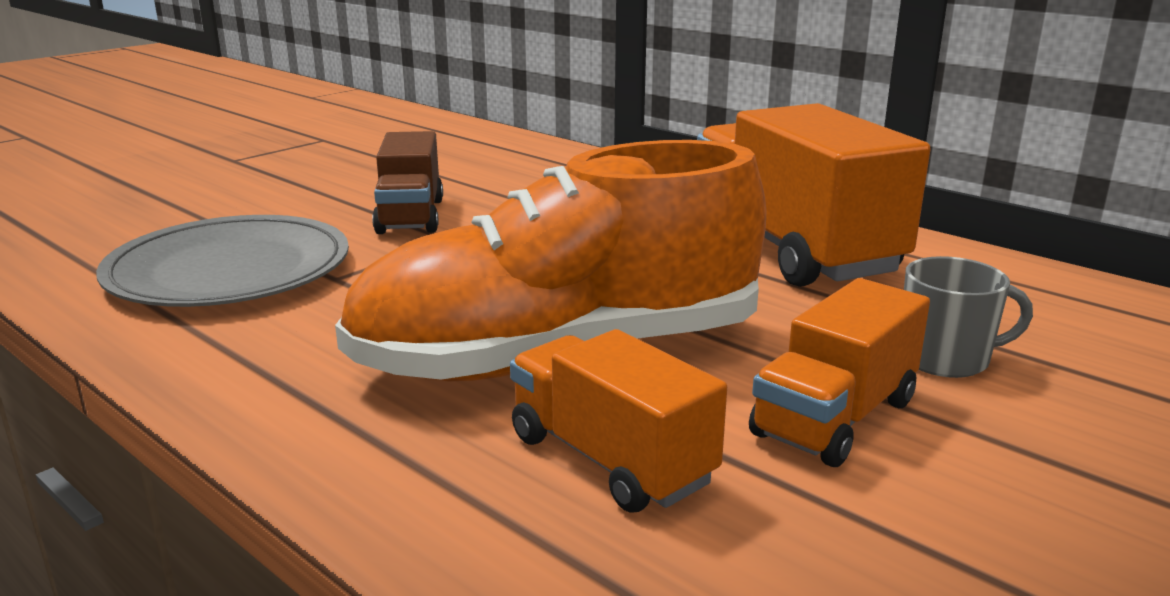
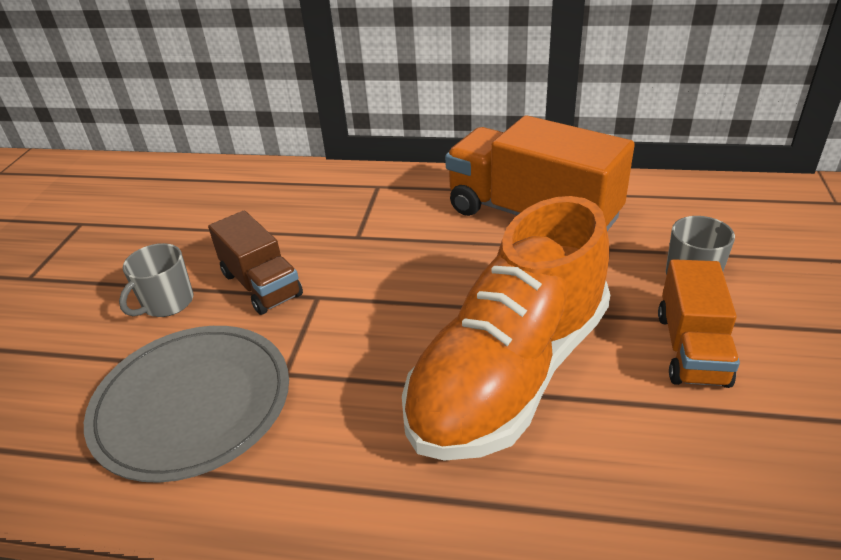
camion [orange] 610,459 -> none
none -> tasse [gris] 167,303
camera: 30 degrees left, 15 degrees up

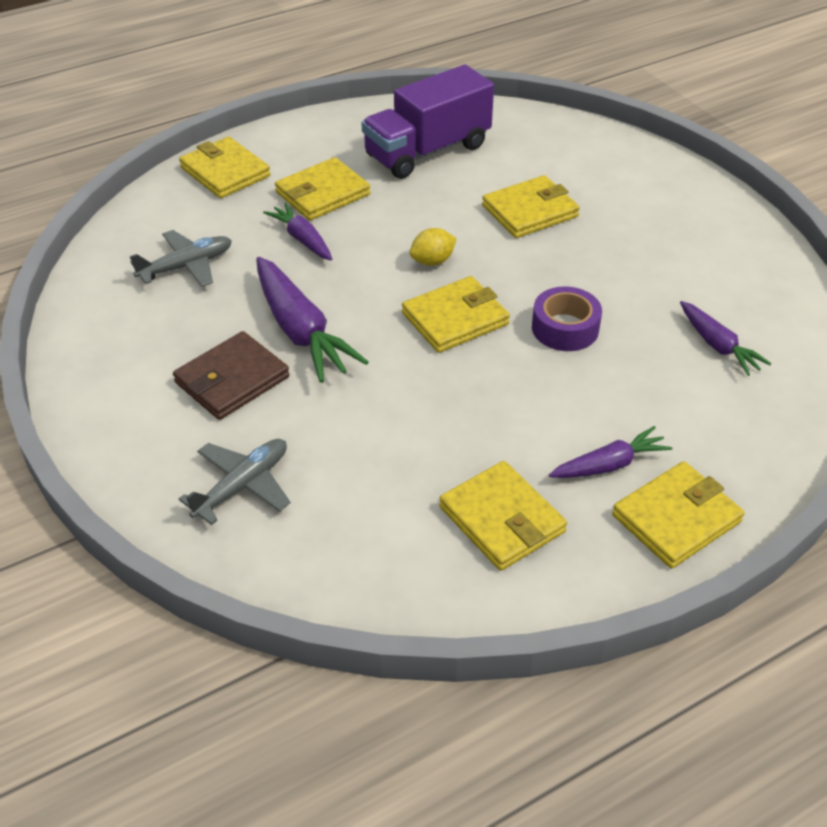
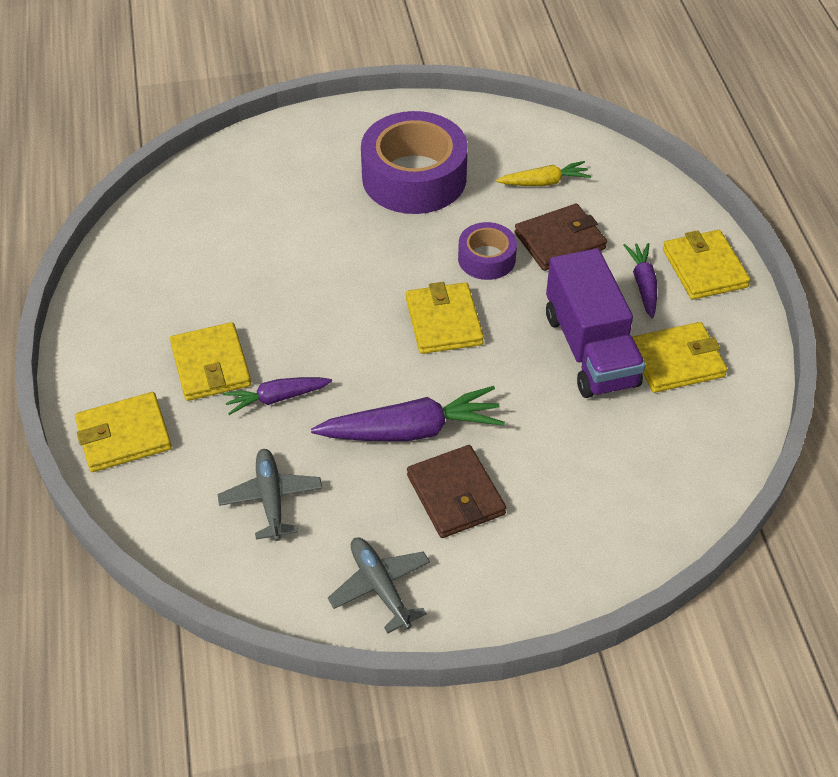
camion [violet] 427,151 -> camion [violet] 590,349, moved
portefeuille [jaune] 530,211 -> none
citron [jaune] 432,261 -> none
carotte [violet] 718,346 -> carotte [jaune] 544,182
avion [gris] 243,485 -> avion [gris] 380,587, moved
none -> ruban adhésif [violet] 414,177
none -> portefeuille [marron] 560,241
camera: 70 degrees left, 5 degrees up

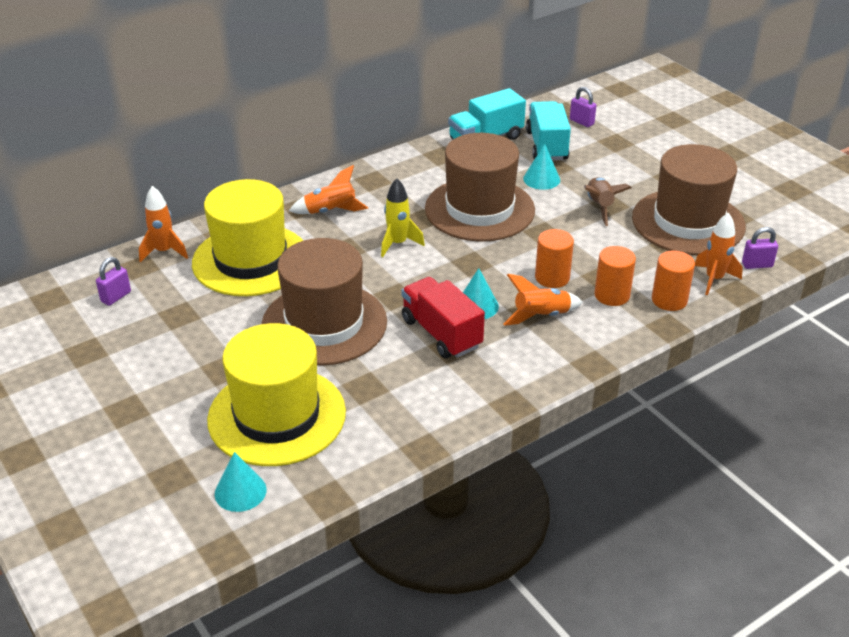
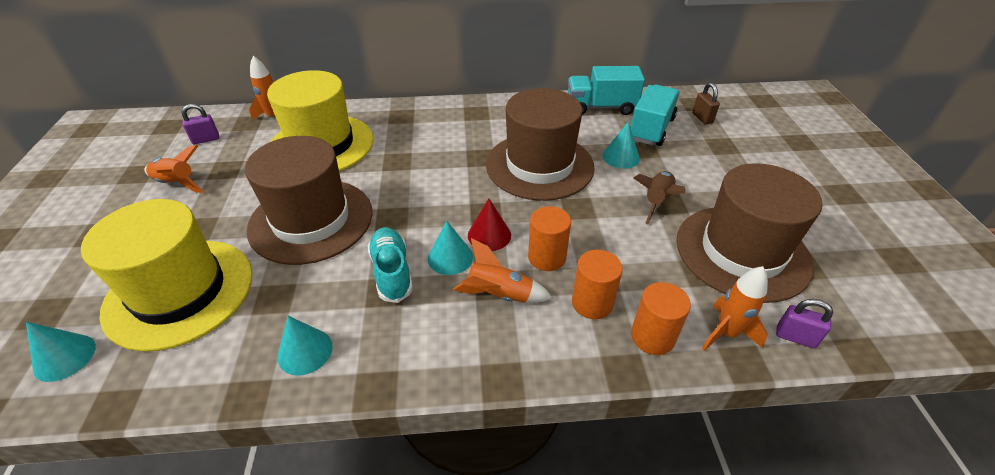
cadenas [violet] 581,122 -> cadenas [marron] 702,118
fusée [orange] 331,211 -> fusée [orange] 177,184, moved
fusée [jaune] 398,244 -> none
camion [rouge] 441,333 -> chaussure [turquoise] 392,272
none -> cône [rouge] 489,235
none -> cône [turquoise] 305,351
camera: 30 degrees right, 5 degrees up

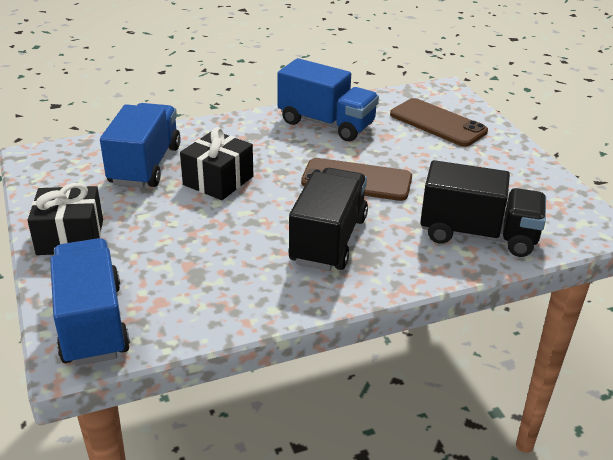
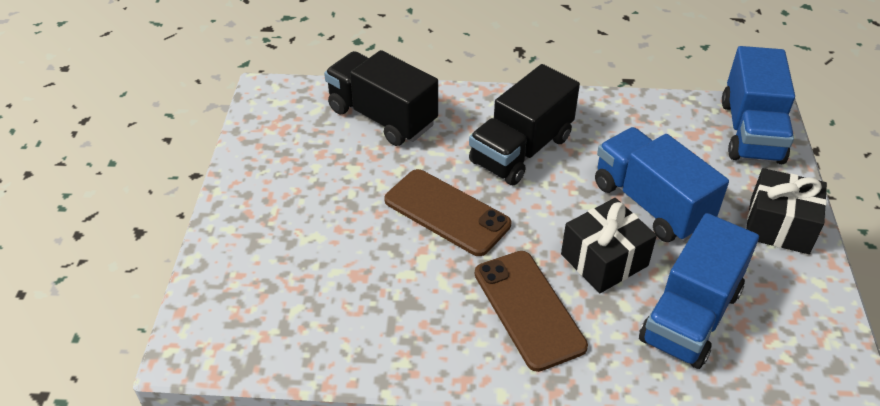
camion [bleu] 326,123 -> camion [bleu] 650,204, moved
téléphone [marron] 437,123 -> téléphone [marron] 528,309, moved
camera: 155 degrees left, 10 degrees up

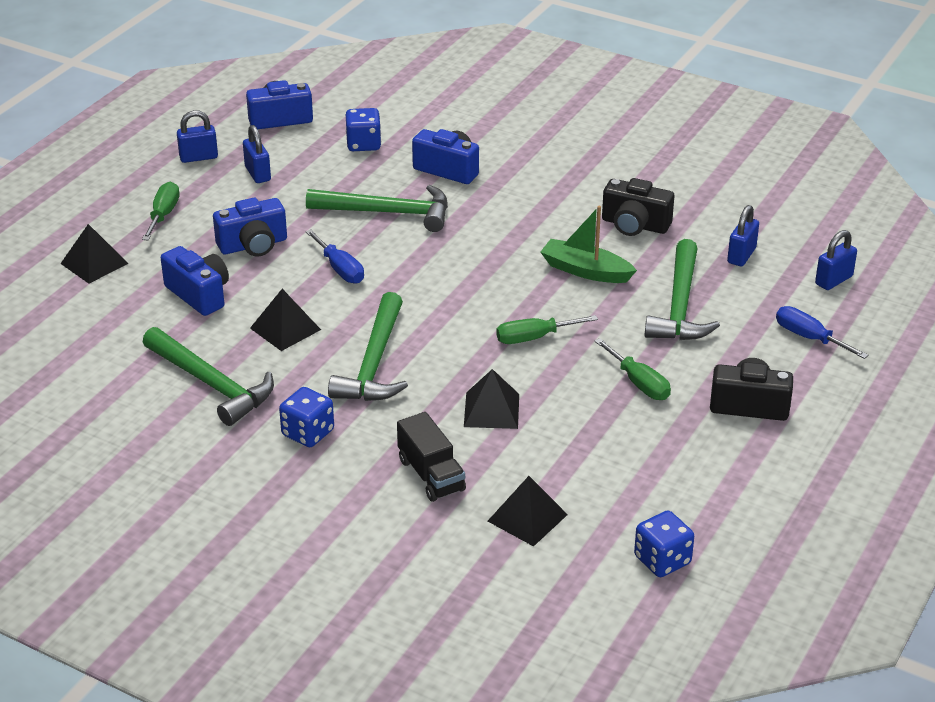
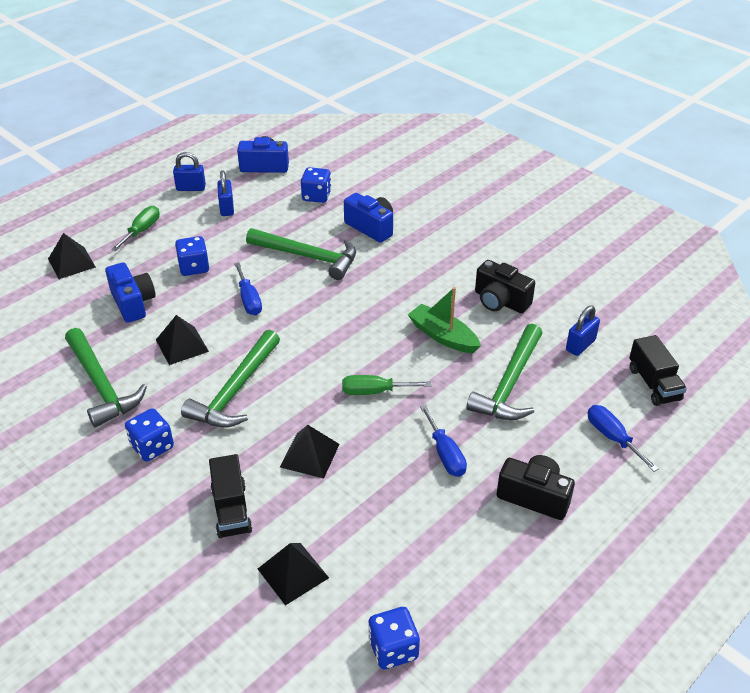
appareil photo [bleu] 253,245 -> dé [bleu] 194,267
cadenas [bleu] 833,280 -> camion [noir] 653,384
tournevis [vert] 639,383 -> tournevis [bleu] 445,454
camera: 15 degrees right, 5 degrees up

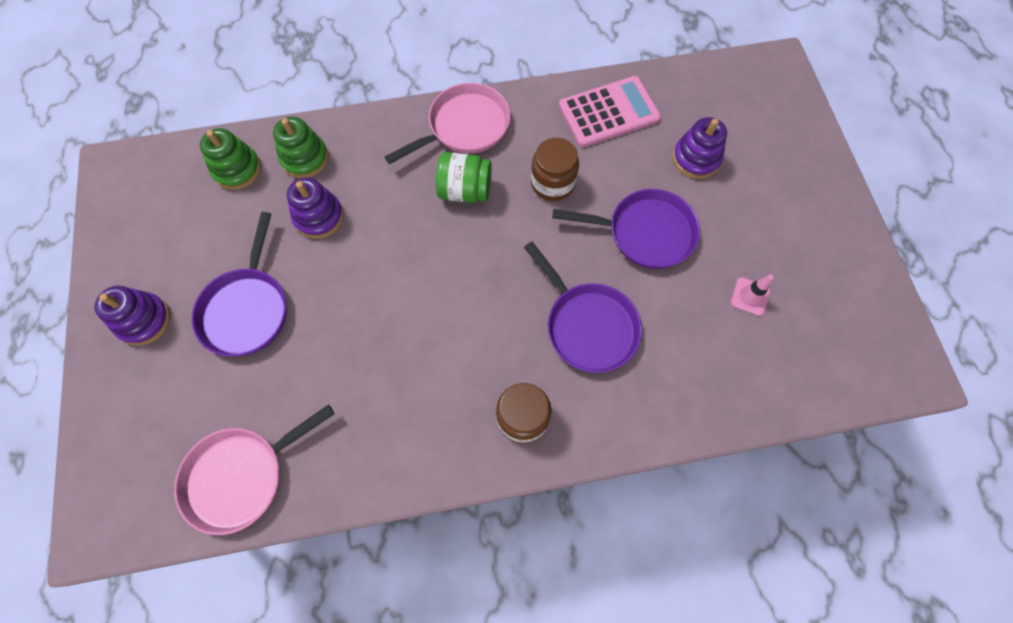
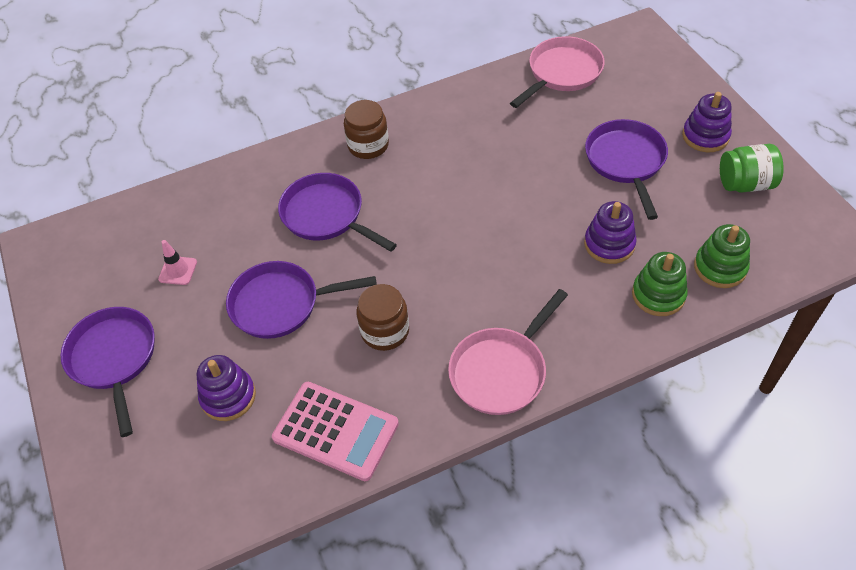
calculatrice [rose] 608,112 -> calculatrice [rose] 336,431, 120 degrees counterclockwise
bocal [vert] 465,190 -> bocal [vert] 745,184, moved
none -> poêle [violet] 114,359
camera: 170 degrees right, 15 degrees down

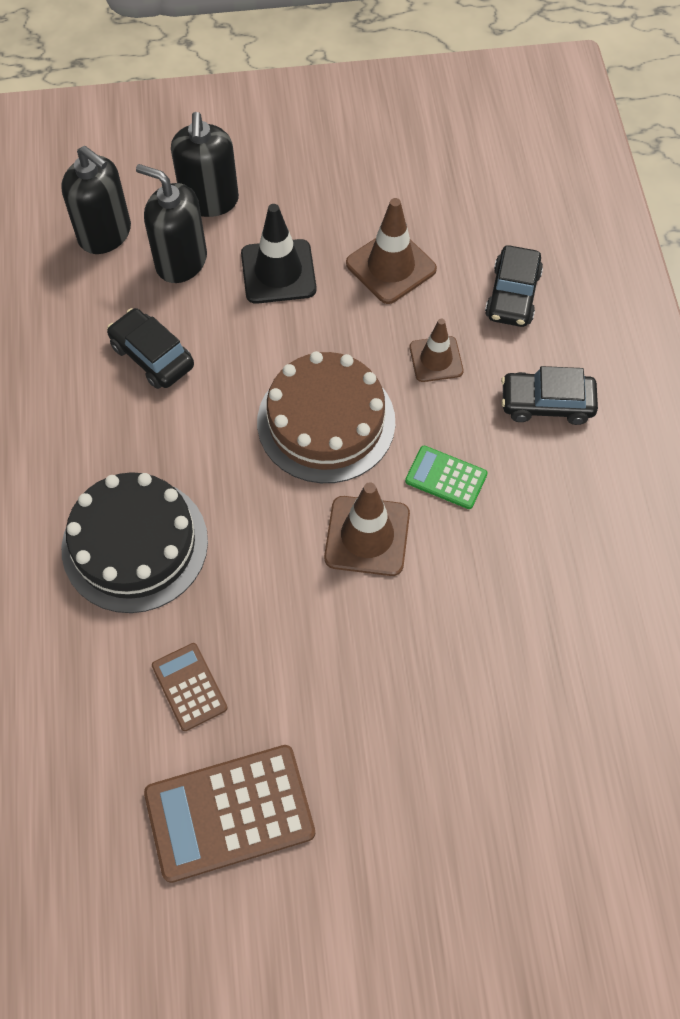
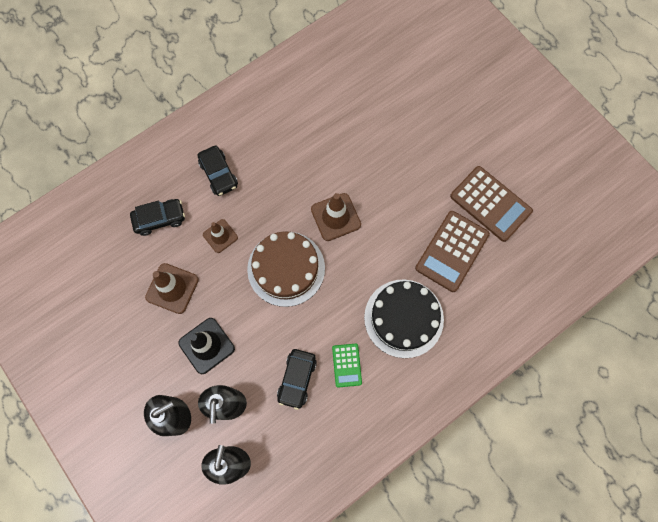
calculatrice [vert] 446,478 -> calculatrice [vert] 347,365, moved
calculatrice [marron] 189,687 -> calculatrice [marron] 452,251, x1.87
camera: 120 degrees left, 10 degrees up

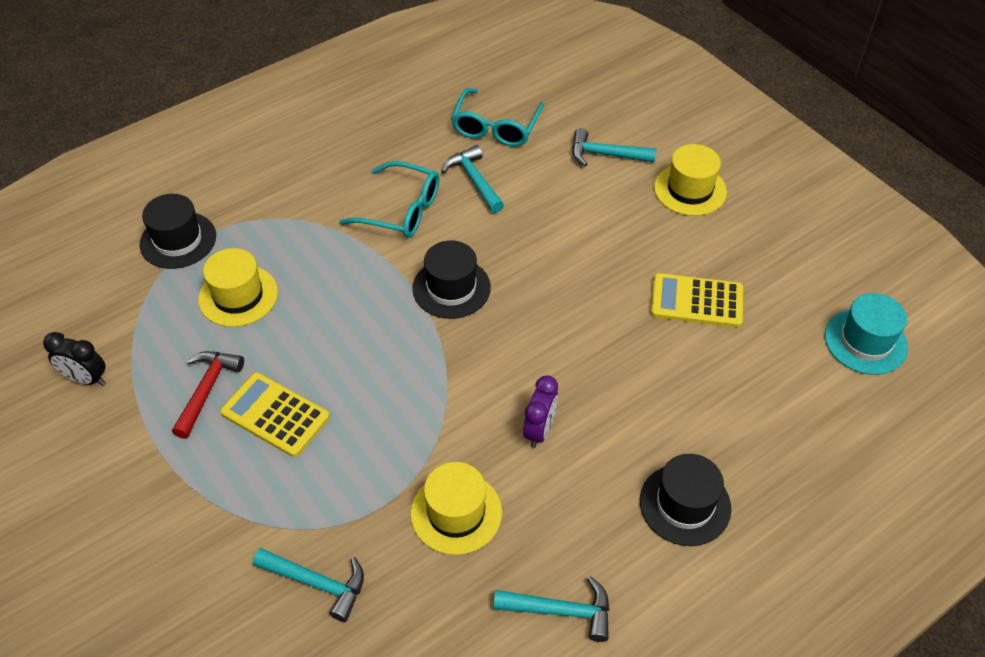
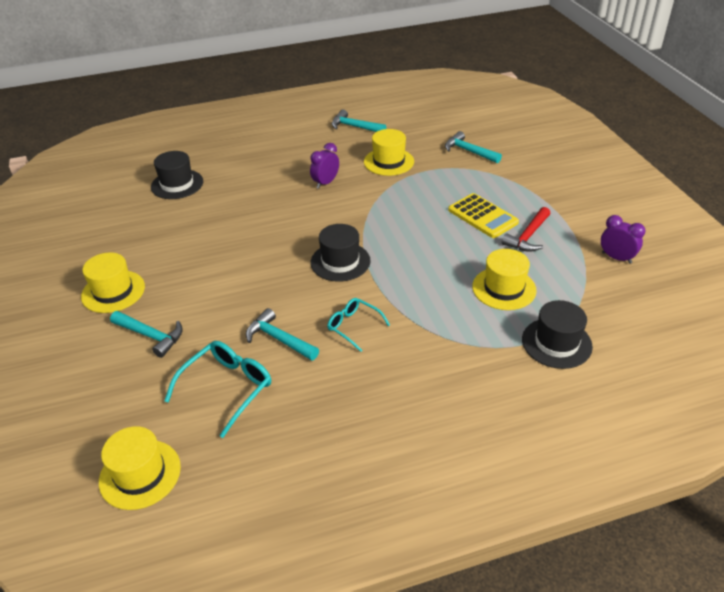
marteau [turquoise] 474,180 -> marteau [turquoise] 278,339, 135 degrees clockwise
lunettes [turquoise] 401,210 -> lunettes [turquoise] 353,326, x0.64
calculatrice [jaune] 696,301 -> none
chapeau [turquoise] 865,341 -> none
réveil [noir] 86,379 -> réveil [violet] 616,258
chapeau [noir] 685,504 -> chapeau [noir] 177,184, moved
none -> chapeau [jaune] 140,474
camera: 160 degrees left, 10 degrees down

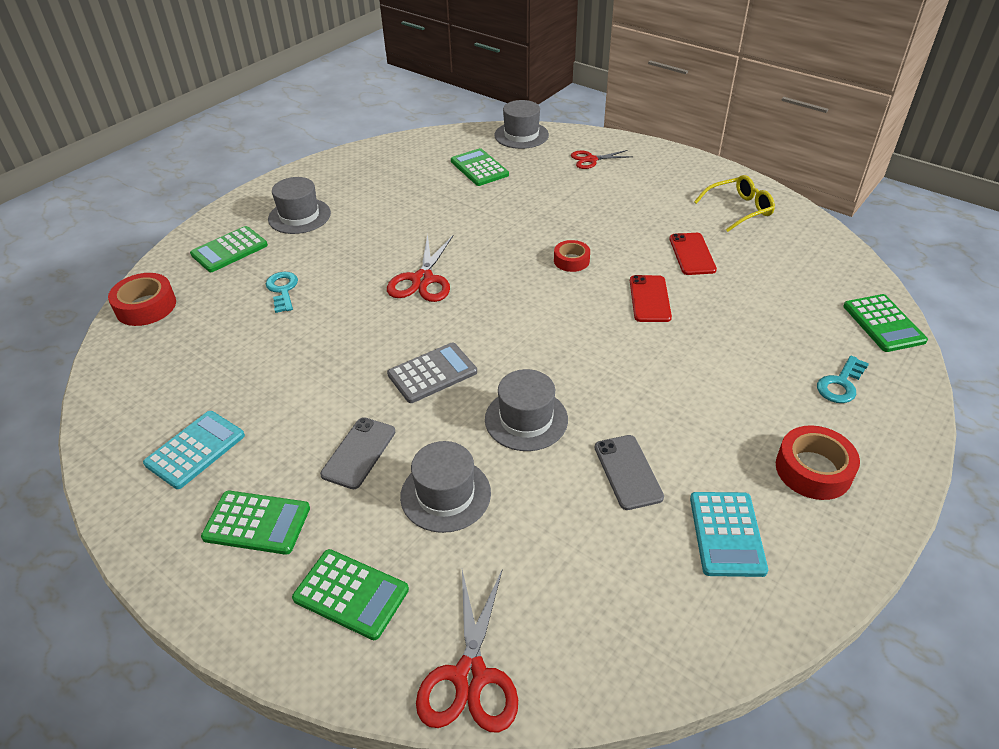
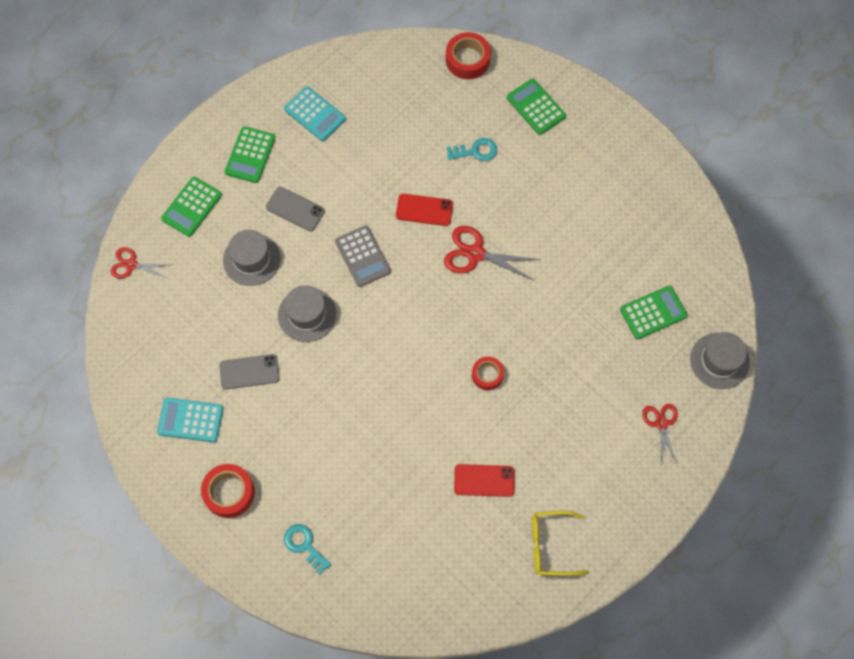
lunettes [jaune] 738,210 -> lunettes [jaune] 551,545, 105 degrees clockwise
chapeau [gris] 299,216 -> none
téléphone [rouge] 649,299 -> téléphone [rouge] 424,210, moved
calculatrice [vert] 883,323 -> none
ciseaux [rouge] 470,676 -> ciseaux [rouge] 131,265, x0.65
camera: 95 degrees right, 25 degrees up

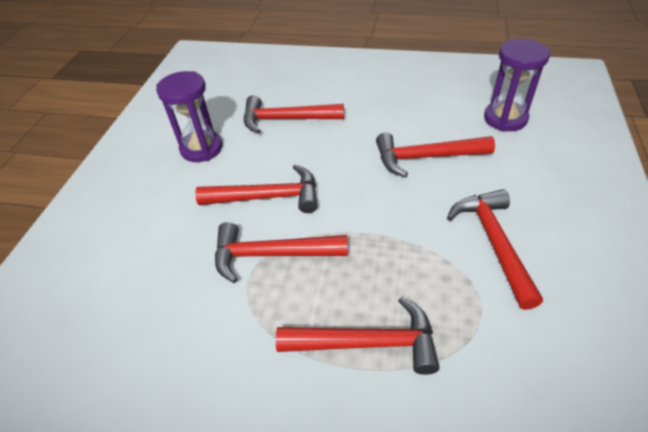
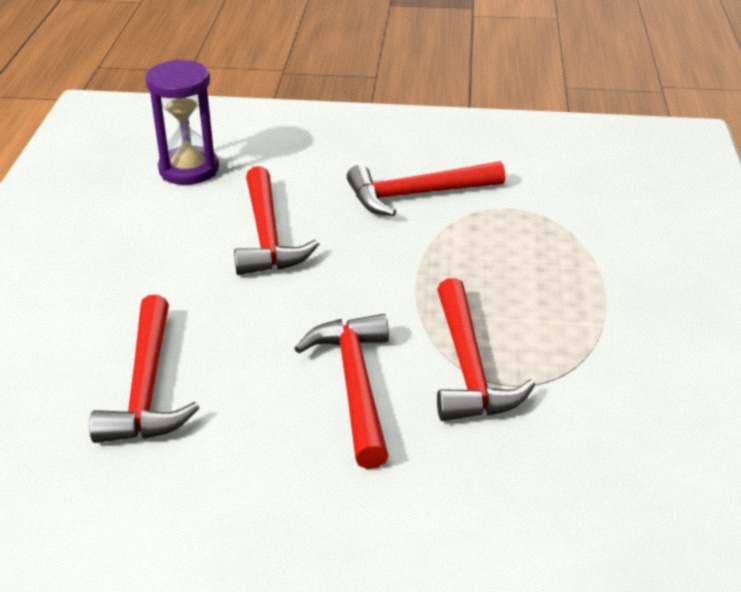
sablier [violet] 201,148 -> none
marteau [rouge] 367,343 -> none
camera: 100 degrees left, 10 degrees down

